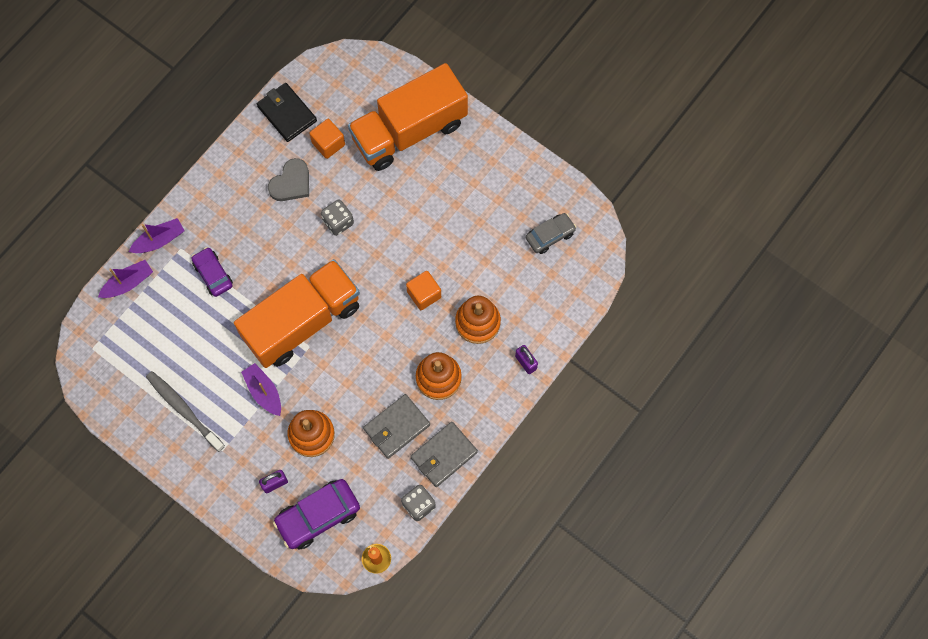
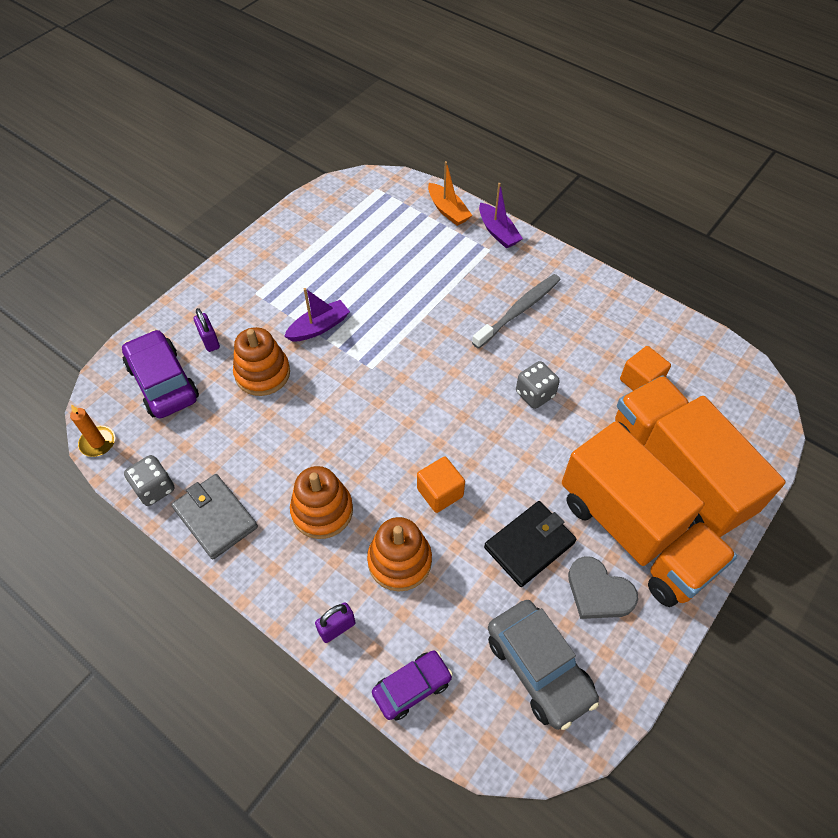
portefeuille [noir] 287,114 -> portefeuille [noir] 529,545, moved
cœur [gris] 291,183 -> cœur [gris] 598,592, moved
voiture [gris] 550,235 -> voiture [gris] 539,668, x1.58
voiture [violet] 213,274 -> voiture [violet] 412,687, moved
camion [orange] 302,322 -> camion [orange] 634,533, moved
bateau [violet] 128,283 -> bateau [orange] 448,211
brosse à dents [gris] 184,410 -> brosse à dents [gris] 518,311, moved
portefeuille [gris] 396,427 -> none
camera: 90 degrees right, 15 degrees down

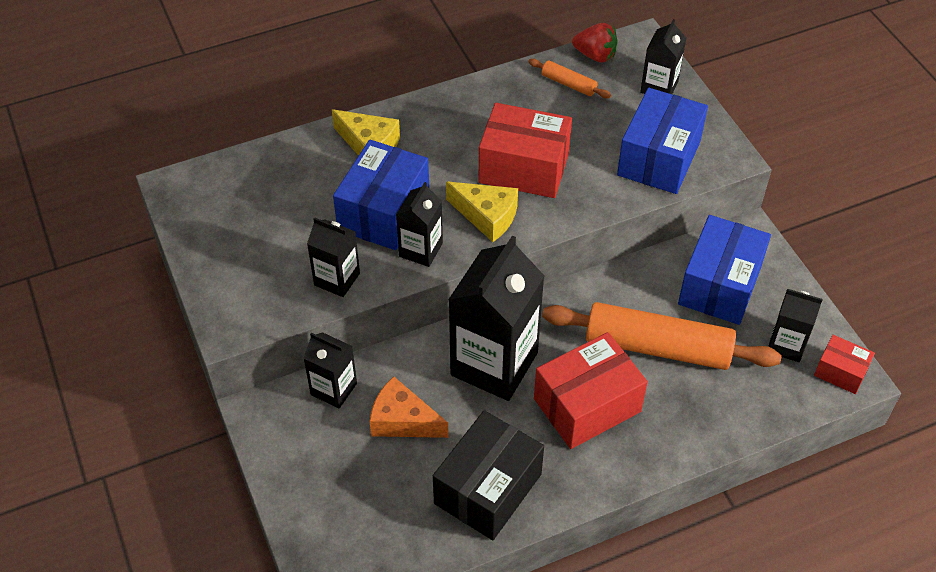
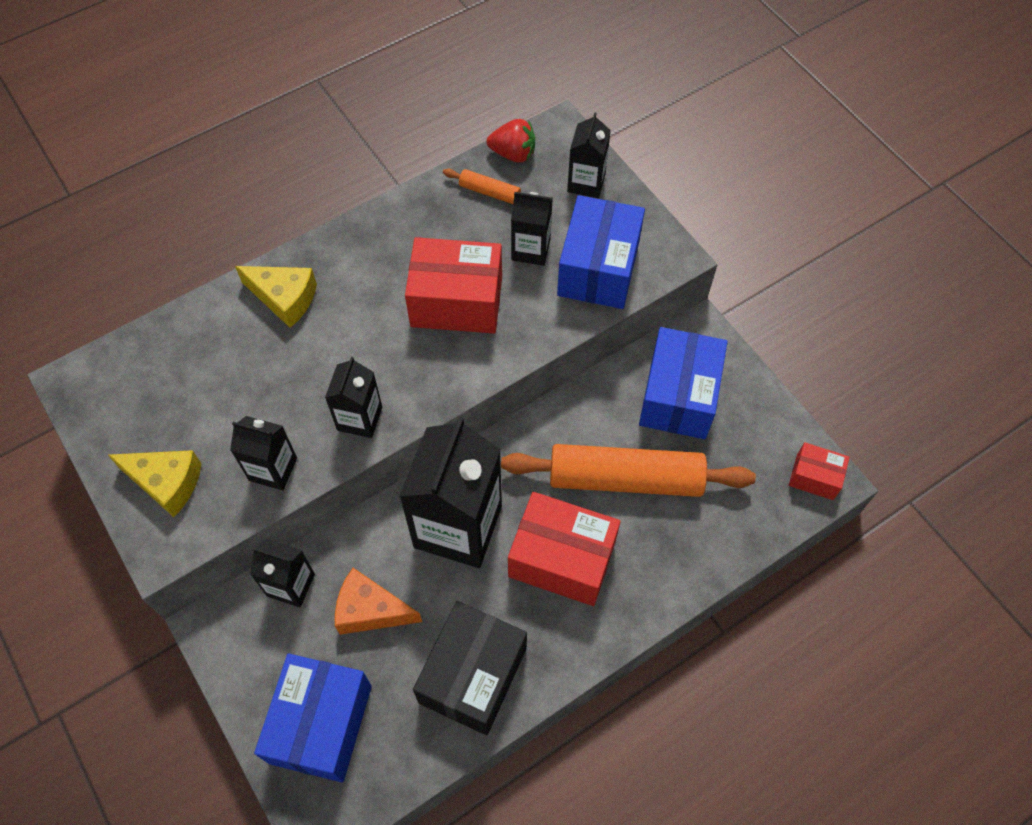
boîte [bleu] 383,212 -> boîte [bleu] 320,724, moved
fromage [jaune] 487,216 -> fromage [jaune] 166,483, moved
brique de lait [noir] 786,344 -> brique de lait [noir] 531,249, moved
boîte [rouge] 587,405 -> boîte [rouge] 562,559, 60 degrees clockwise
camera: 10 degrees left, 10 degrees up

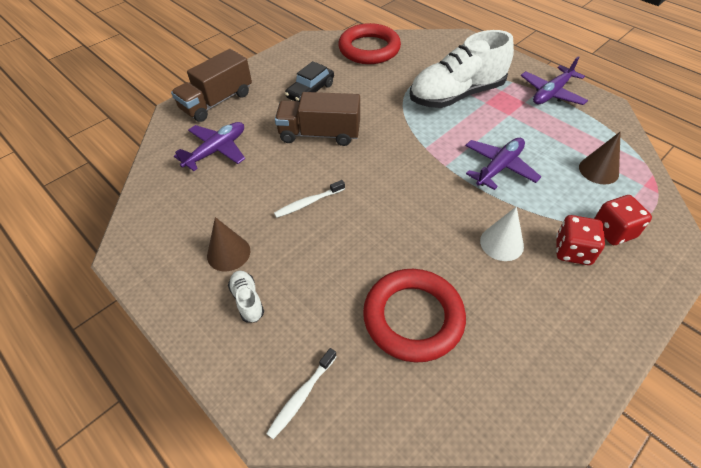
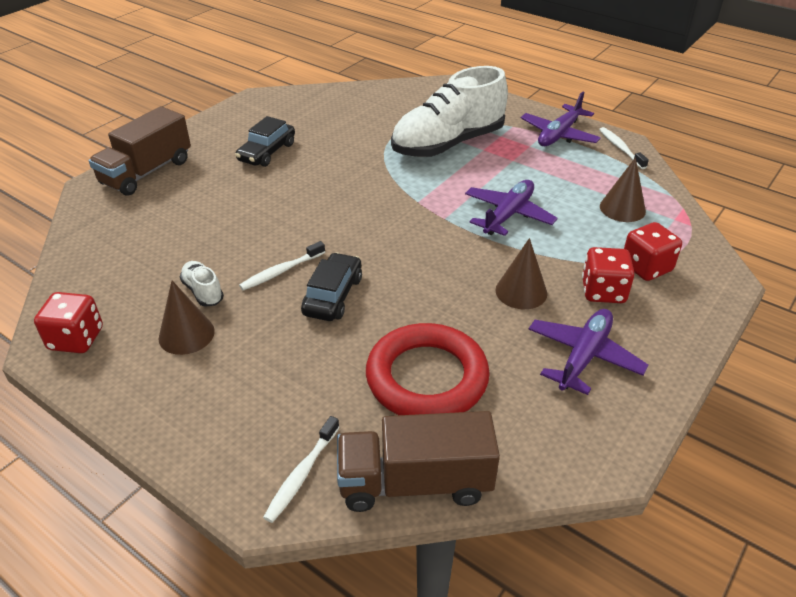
anneau [rouge] 369,49 -> none
camion [marron] 319,134 -> camion [marron] 415,482, moved
avion [violet] 216,150 -> avion [violet] 583,356, moved
cône [blanc] 501,243 -> cône [marron] 521,291
chaussure [blanc] 247,300 -> chaussure [blanc] 203,291, moved
none -> brosse à dents [blanc] 620,148
none -> voiture [noir] 333,296
none -> dé [rouge] 76,339
camera: 10 degrees left, 10 degrees down

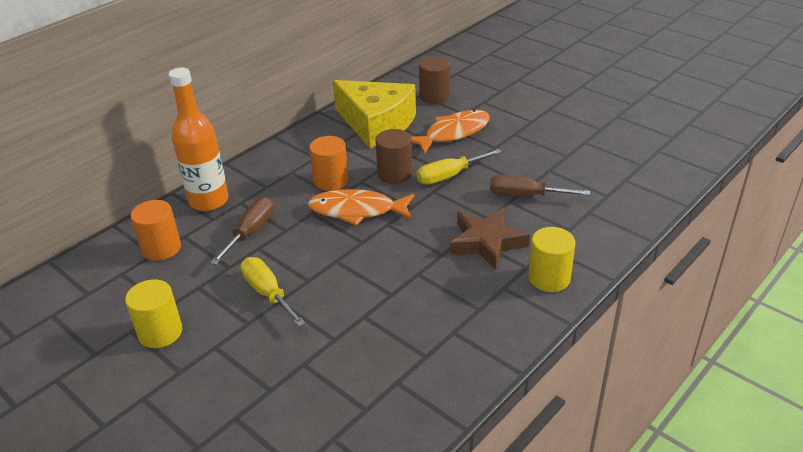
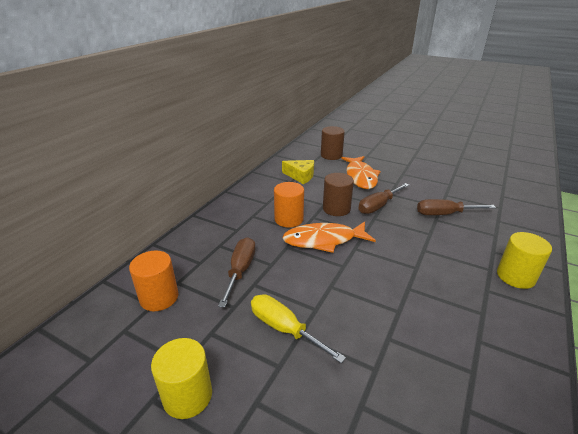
bouteille [orange] 209,201 -> none
fromage [jaune] 376,124 -> fromage [jaune] 300,176, x0.50
poisson [orange] 453,133 -> poisson [orange] 360,177, 135 degrees clockwise
tournevis [jaune] 449,176 -> tournevis [marron] 378,206
étoile [marron] 487,242 -> none
camera: 15 degrees left, 5 degrees down

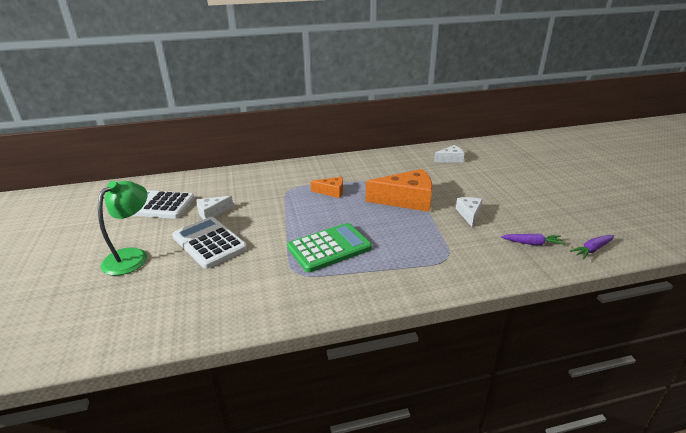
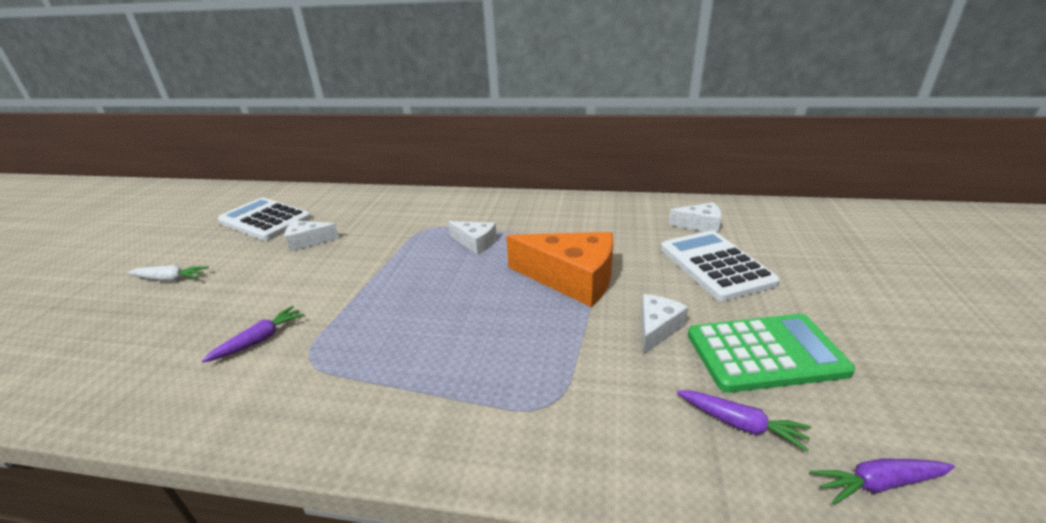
fromage [orange] 331,192 -> fromage [blanc] 475,243
lampe [vert] 132,256 -> carotte [blanc] 170,279
calculatrice [blanc] 209,243 -> calculatrice [blanc] 715,265, moved
calculatrice [vert] 329,248 -> calculatrice [vert] 765,353, moved
none -> carotte [violet] 259,340
camera: 25 degrees right, 0 degrees up

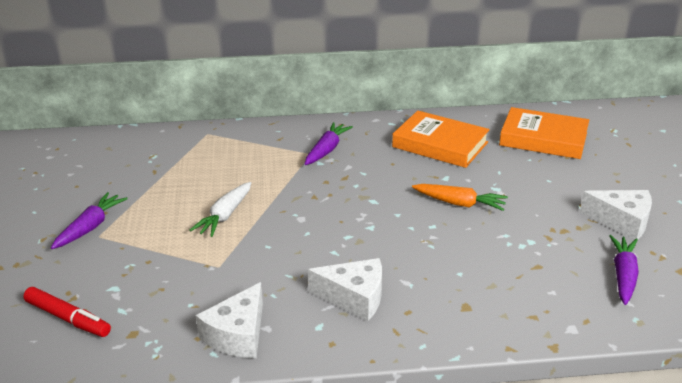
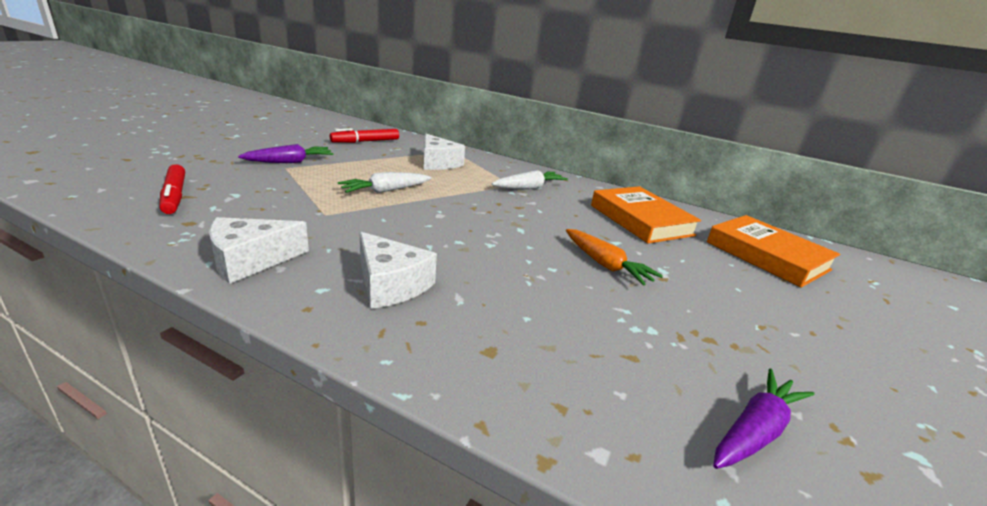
carotte [violet] 327,150 -> carotte [blanc] 529,187
fromage [blanc] 622,221 -> fromage [blanc] 438,163, moved
none -> feutre [rouge] 365,141
camera: 30 degrees right, 5 degrees down

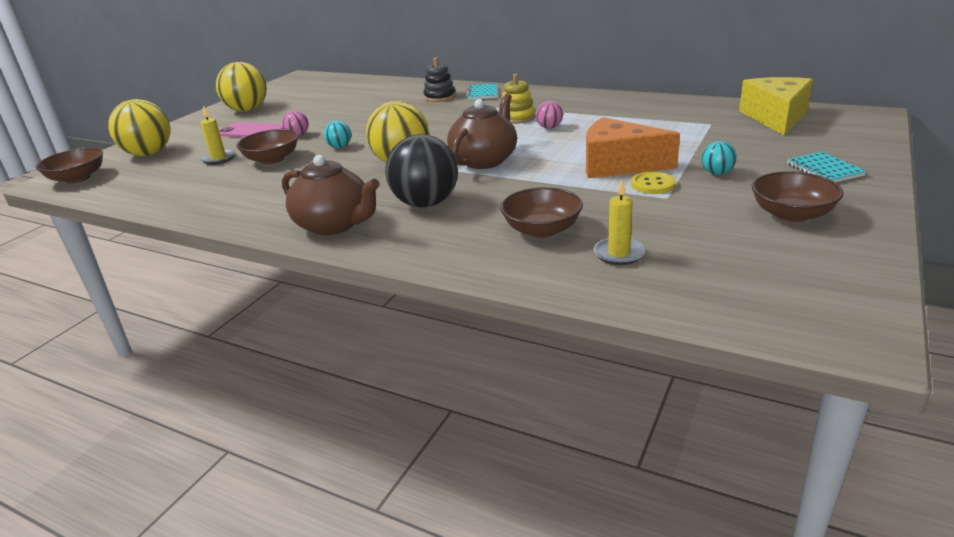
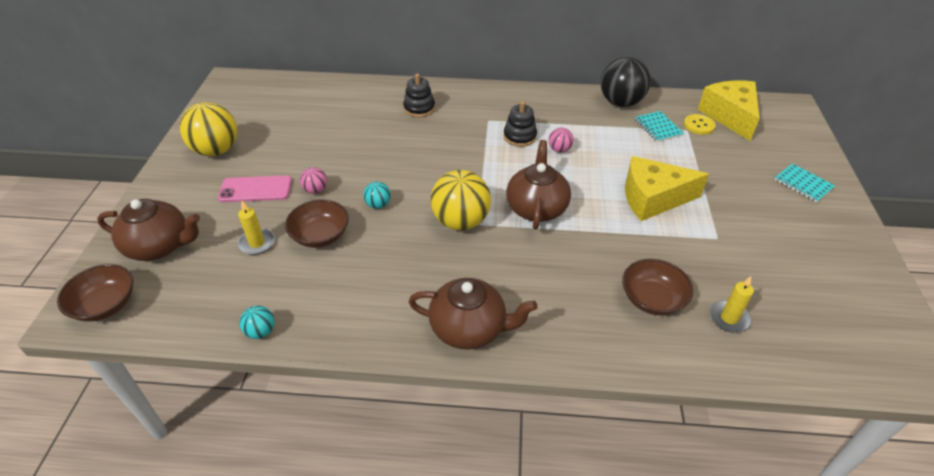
jouet à empiler [jaune] 517,118 -> jouet à empiler [noir] 520,137
carnet [turquoise] 482,93 -> carnet [turquoise] 658,127, moved
balle [jaune] 149,154 -> théière [marron] 160,246
fromage [orange] 618,165 -> fromage [jaune] 653,198
balle [noir] 426,203 -> balle [noir] 621,102, moved
balle [turquoise] 717,173 -> balle [turquoise] 261,331, moved
bol [marron] 791,214 -> none
bouton [jaune] 653,184 -> bouton [jaune] 699,125, moved
camera: 25 degrees left, 15 degrees up

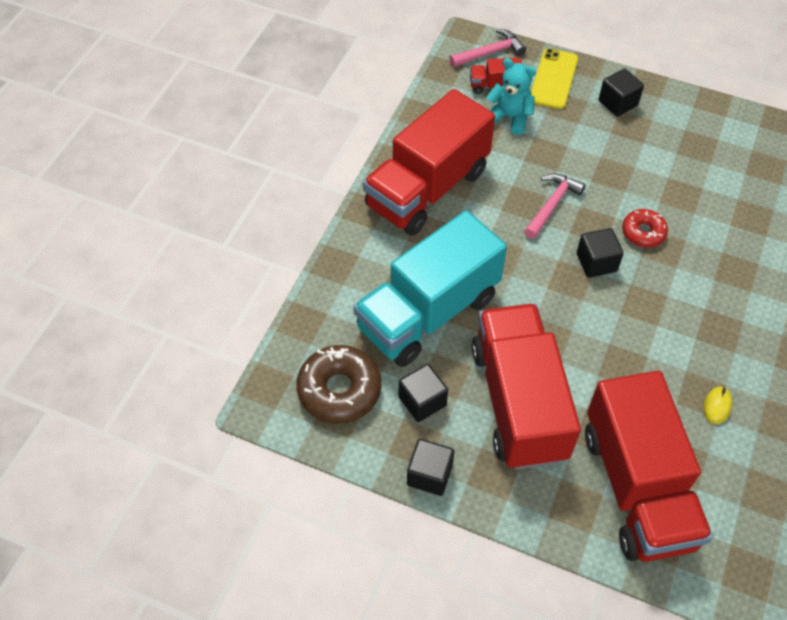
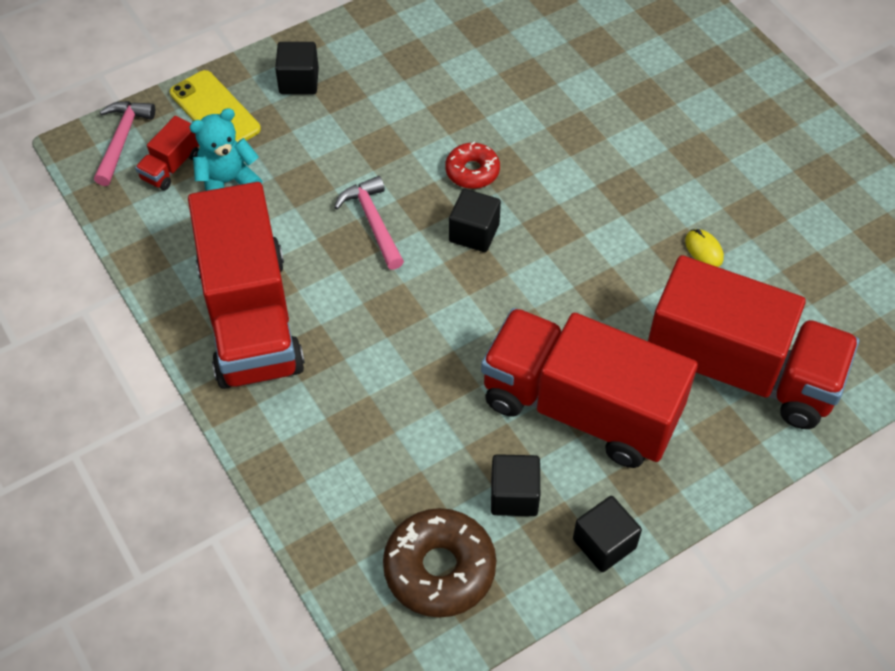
camion [turquoise] 428,312 -> none
camera: 55 degrees left, 0 degrees up

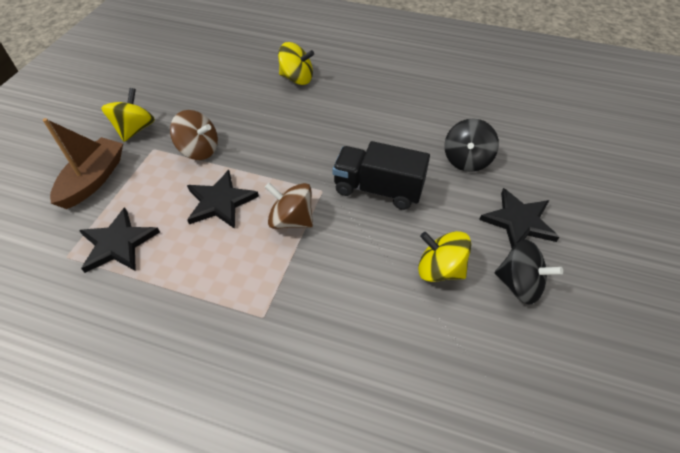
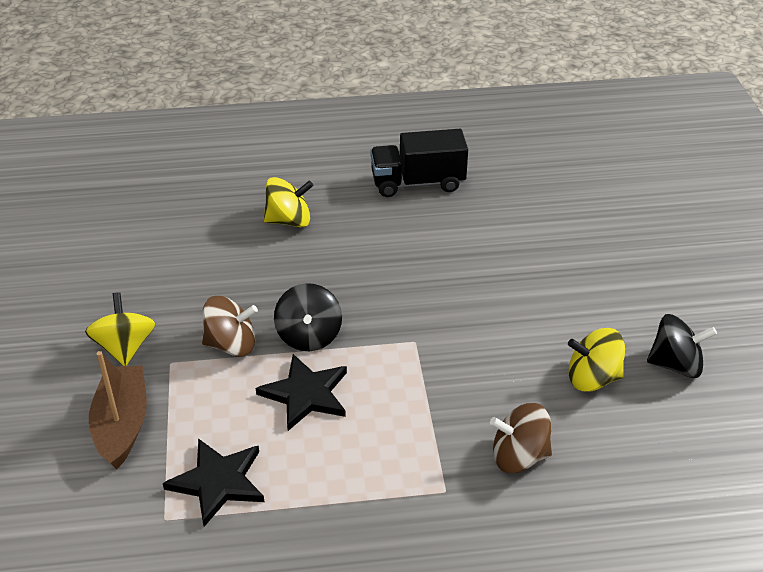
toupie [noir] 466,160 -> toupie [noir] 309,336, moved
camion [noir] 378,189 -> camion [noir] 418,183, moved
toupie [marron] 291,220 -> toupie [marron] 519,456, moved
étoile [noir] 519,221 -> none
camera: 25 degrees left, 10 degrees down

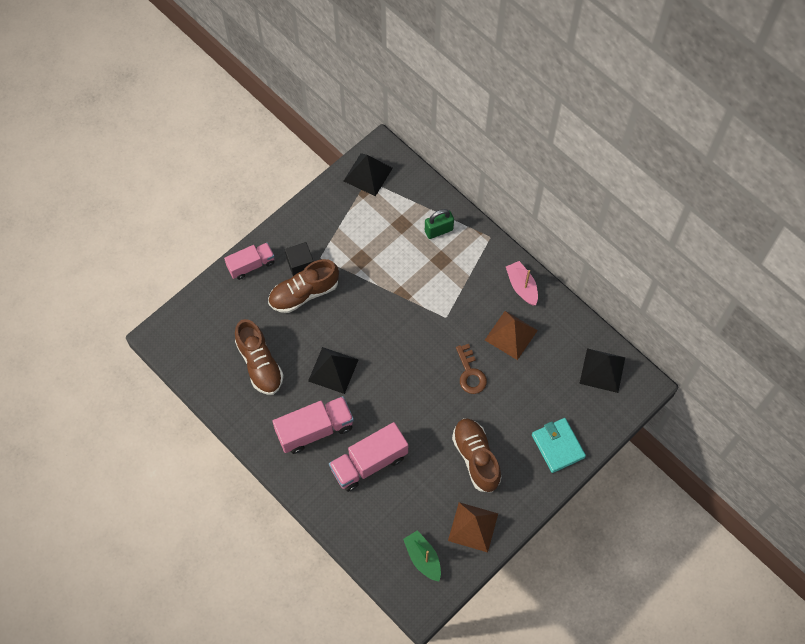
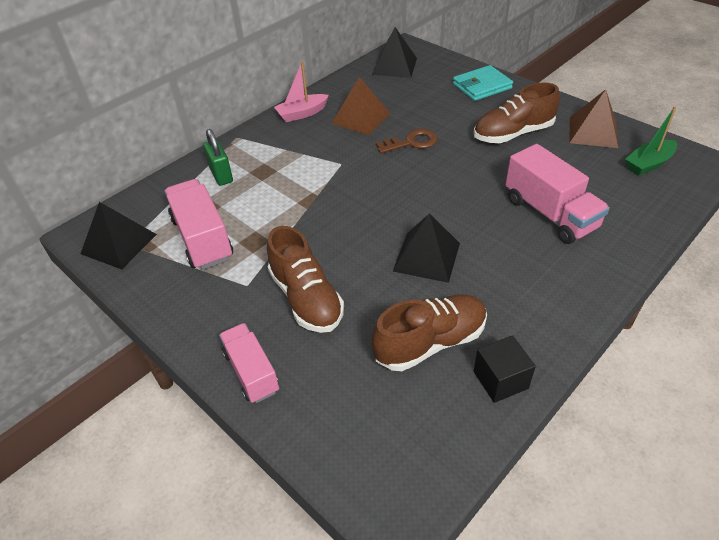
cube [noir] 300,264 -> cube [noir] 500,380, moved
camion [rose] 315,430 -> camion [rose] 202,239, moved
camera: 90 degrees left, 20 degrees down

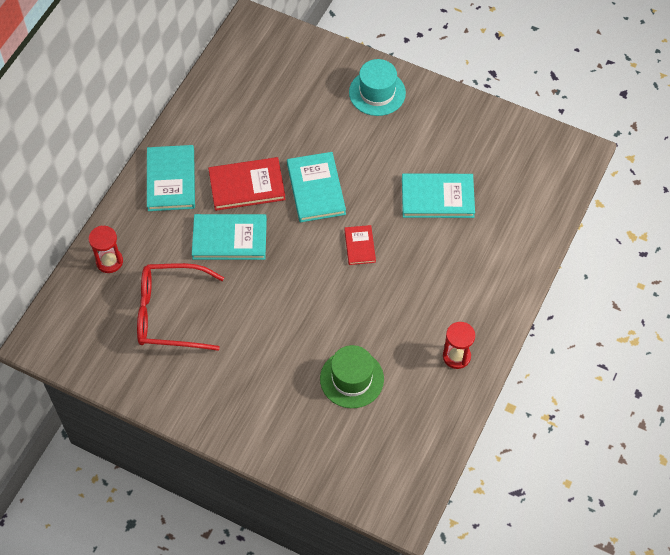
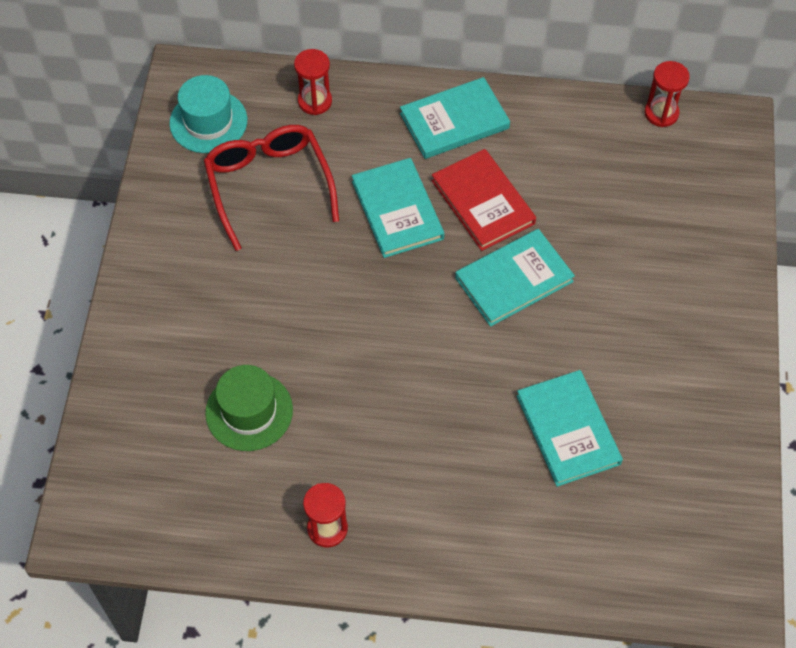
chapeau [turquoise] 377,93 -> chapeau [turquoise] 208,122, moved
livre [rouge] 360,246 -> none
none -> sablier [rouge] 661,113
camera: 70 degrees right, 0 degrees up

